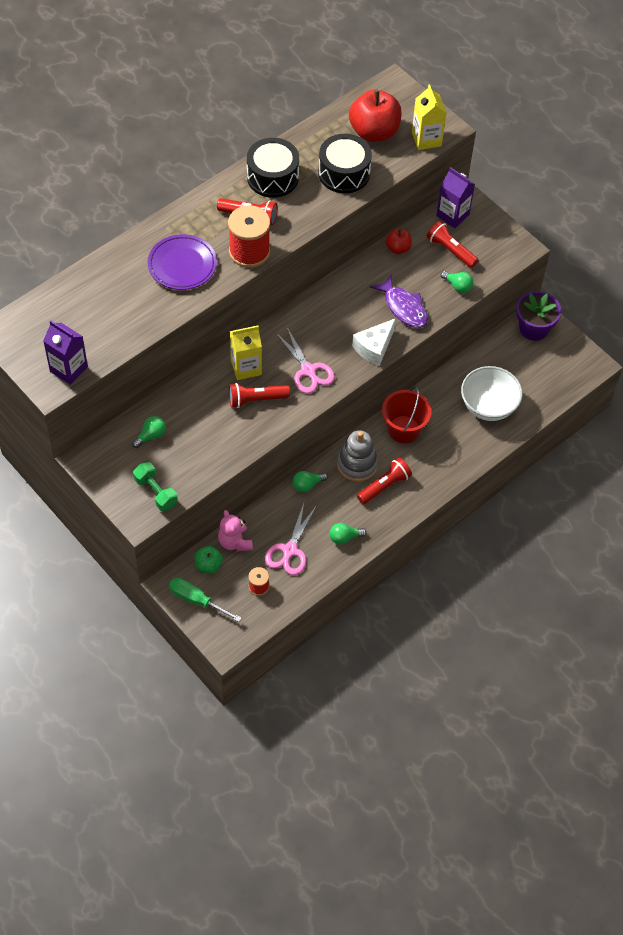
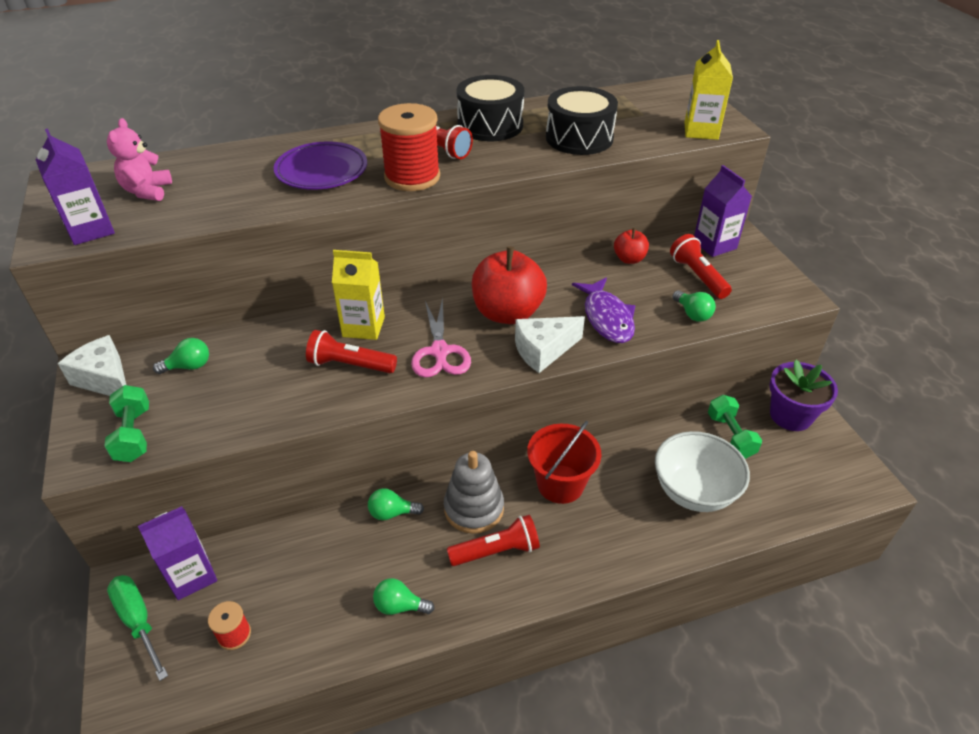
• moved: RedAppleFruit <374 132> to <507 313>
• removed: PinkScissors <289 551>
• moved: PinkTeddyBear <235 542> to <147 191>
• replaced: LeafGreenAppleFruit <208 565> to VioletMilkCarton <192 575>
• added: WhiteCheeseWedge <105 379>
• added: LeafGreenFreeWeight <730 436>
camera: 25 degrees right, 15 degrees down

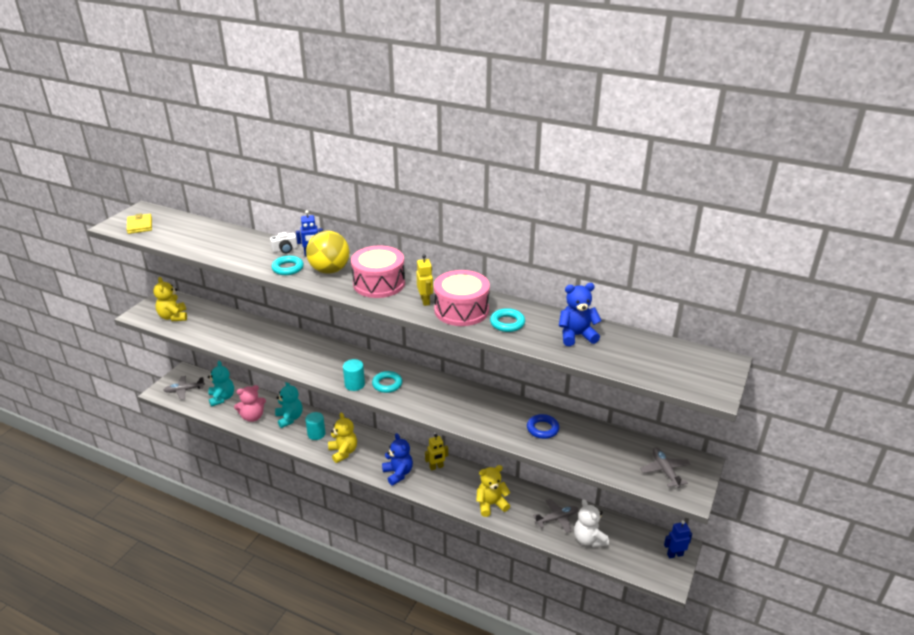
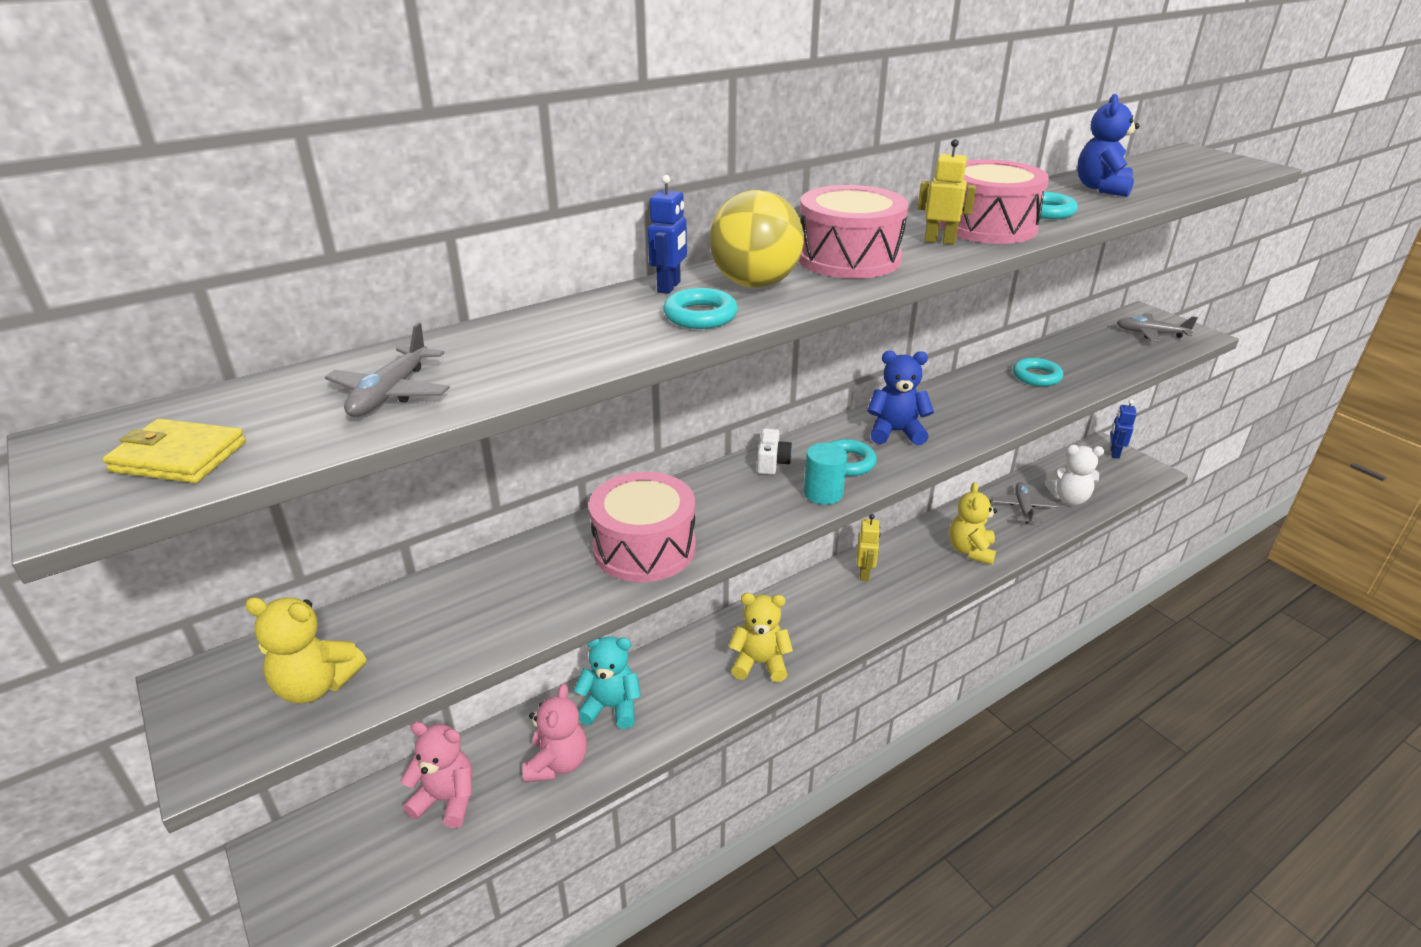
• moved: WhiteCamera <285 249> to <772 462>
• recoloured: TurquoiseTeddyBear <222 398> to PinkTeddyBear <446 800>
• moved: AshGreyAeroplane <184 390> to <390 393>
• removed: TurquoiseCylinder <316 434>
• recoloured: BlueRing <542 429> to TurquoiseRing <1036 376>
• moved: BlueTeddyBear <398 473> to <895 432>
• added: PinkToyDrum <644 548>
camera: 60 degrees left, 0 degrees up

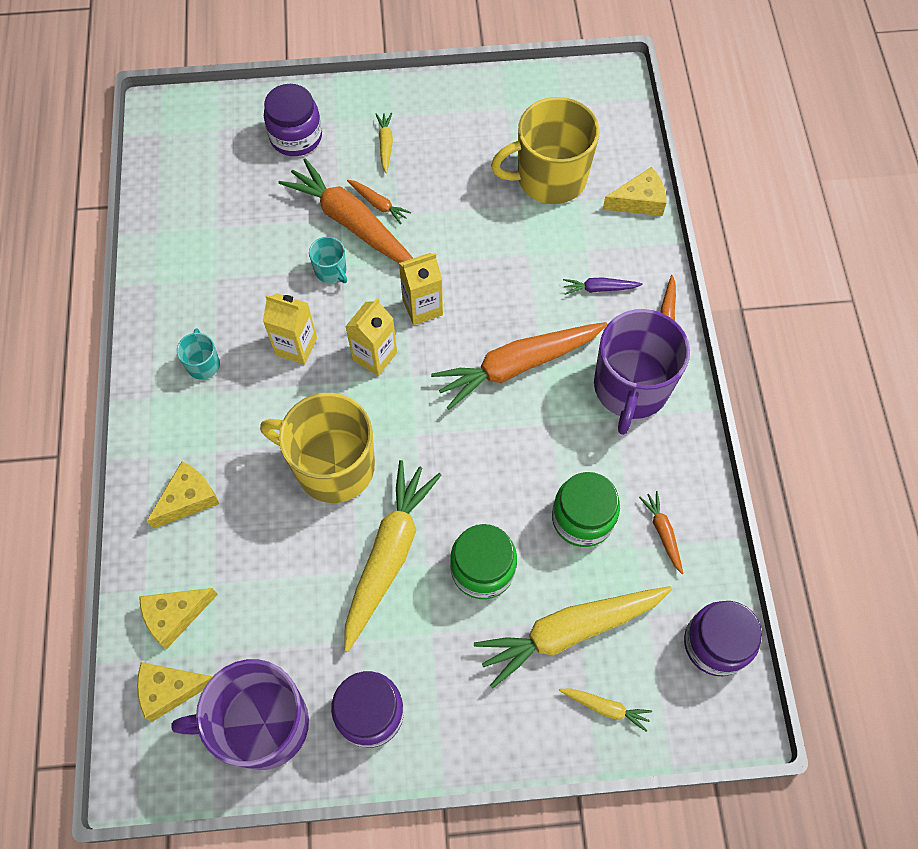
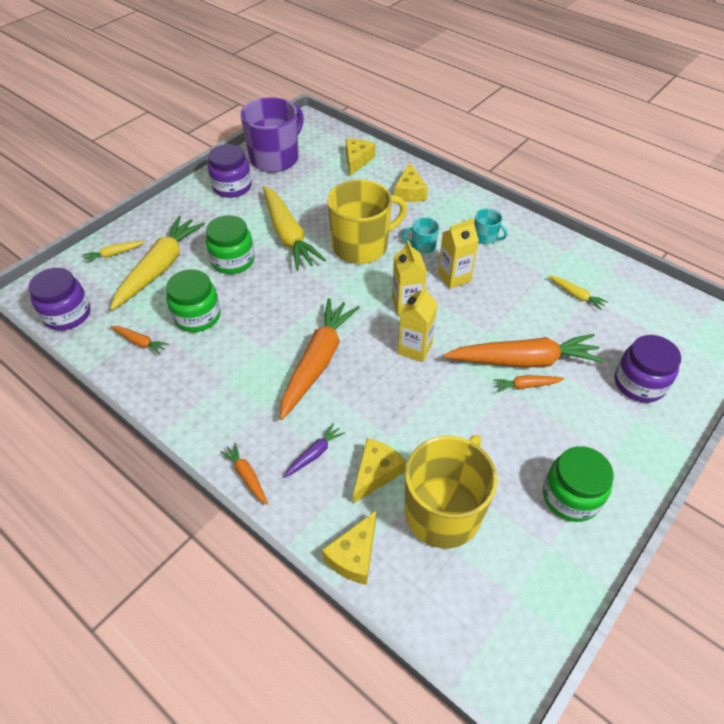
• moved: GoldenCarrot <385 145> to <576 295>
• moved: TurquoiseMug <331 271> to <422 246>
• removed: VioletMug <630 388>
• moved: GoldenCheeseWedge <171 689> to <376 473>
• added: LeafGreenPreserveJar <570 496>
camera: 135 degrees right, 15 degrees down

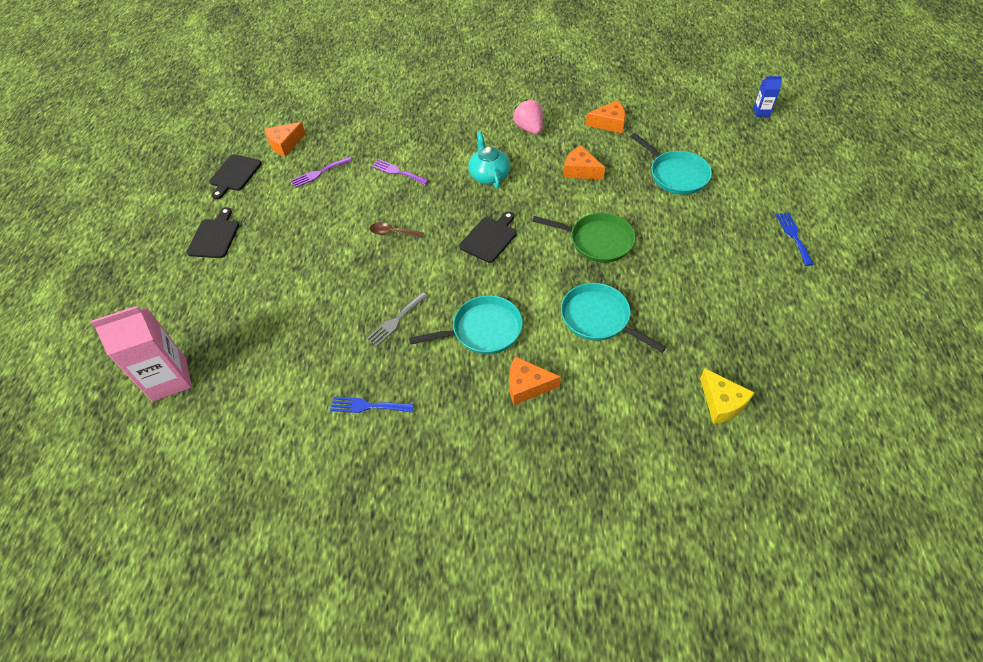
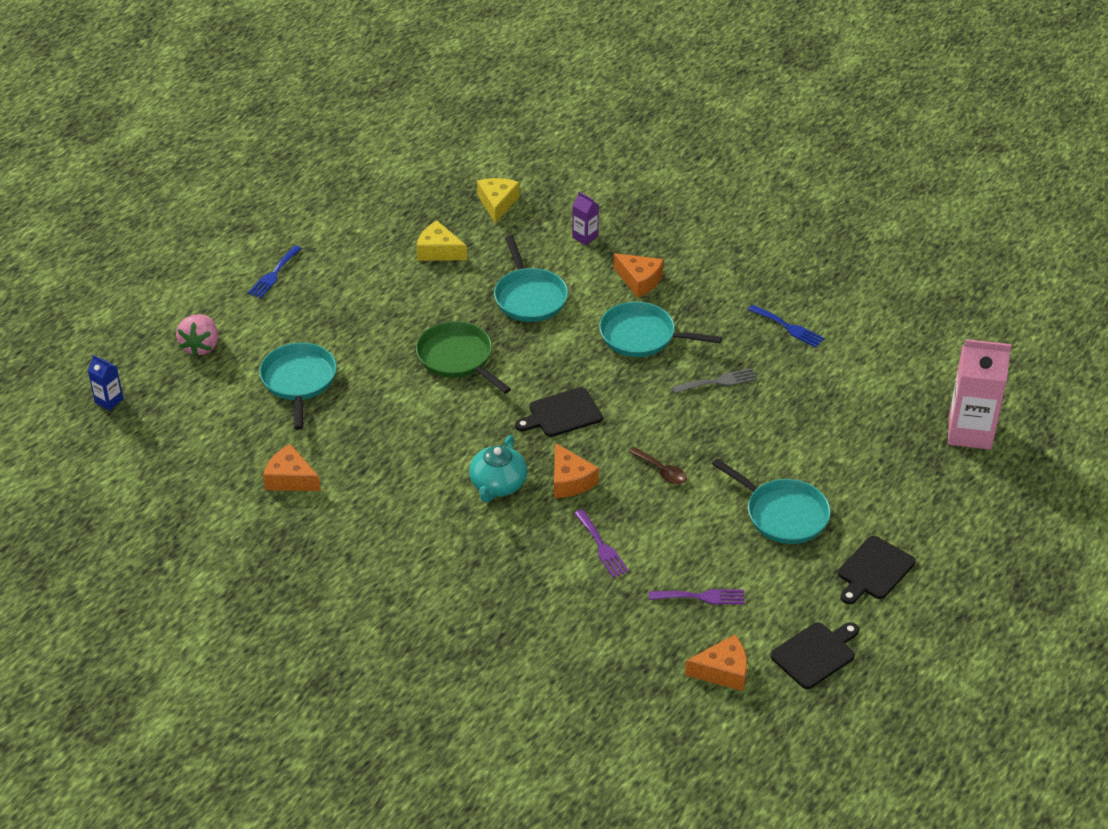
• moved: PinkStrawberry <529 128> to <201 346>
• moved: OrangeCheeseWedge <580 170> to <570 481>
• added: VioletMilkCarton <585 237>
• added: GoldenCheeseWedge <438 251>
• added: TurquoiseSkillet <783 514>
camera: 150 degrees left, 10 degrees down

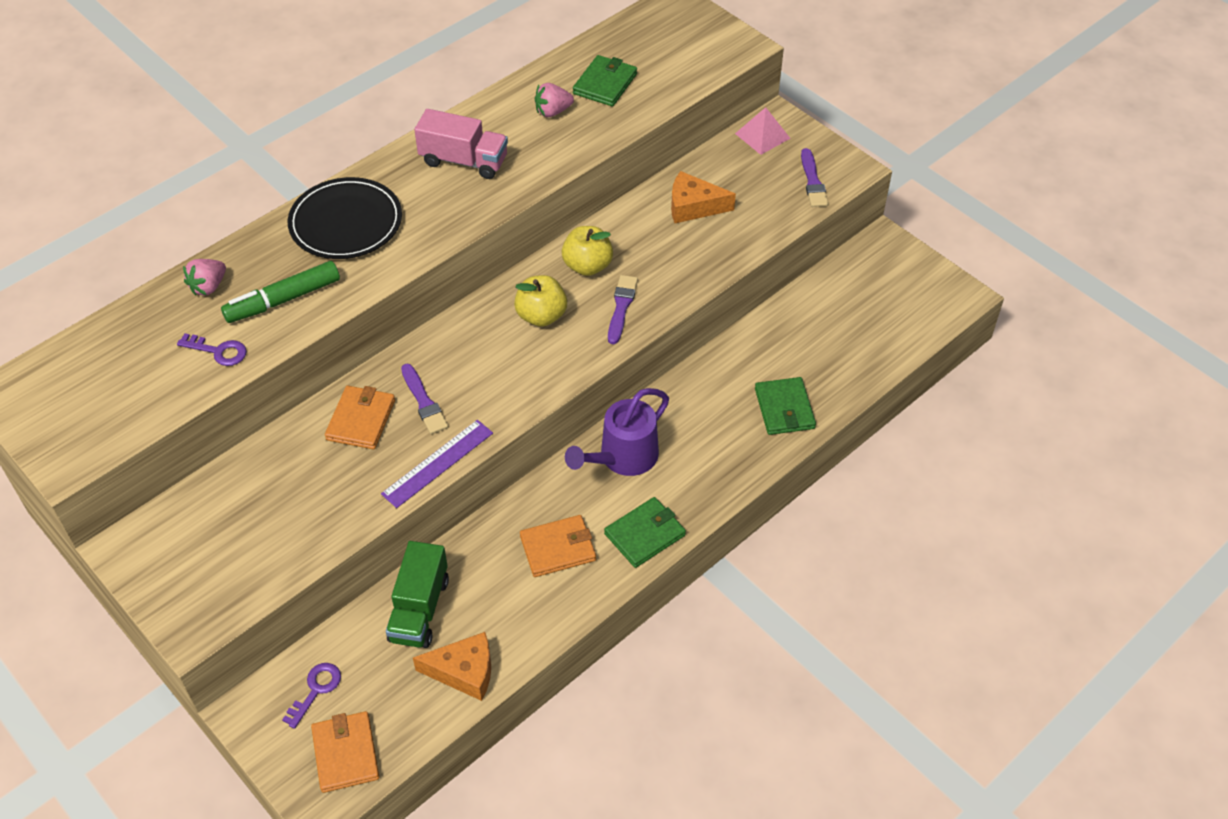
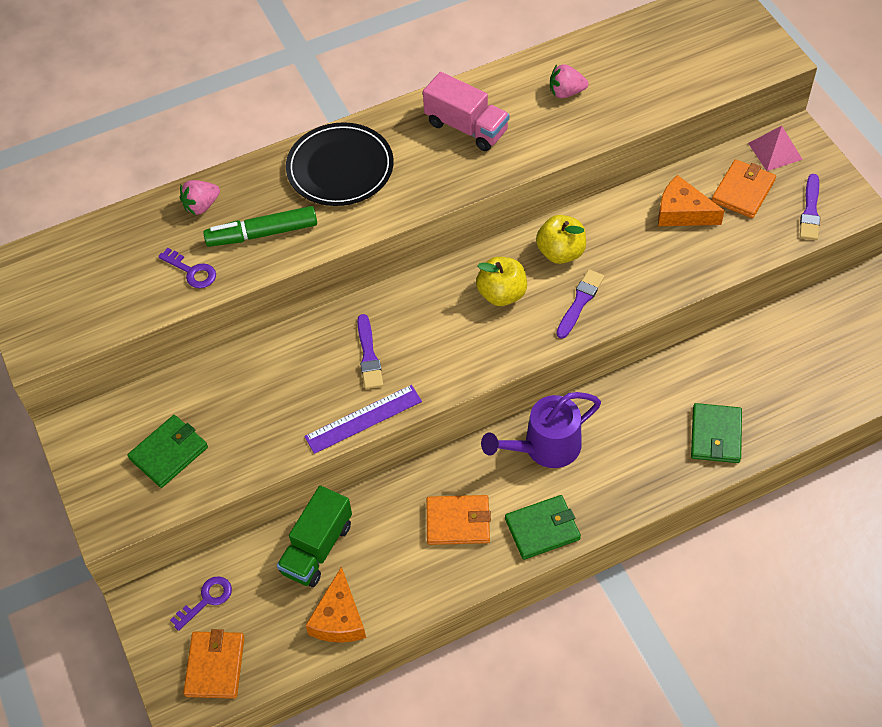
• moved: LeafGreenBillfold <605 84> to <169 453>
• moved: OrangeBillfold <361 420> to <743 191>
• turned: OrangeCheeseWedge <464 672> = <339 618> 75 degrees clockwise
camera: 20 degrees right, 5 degrees up

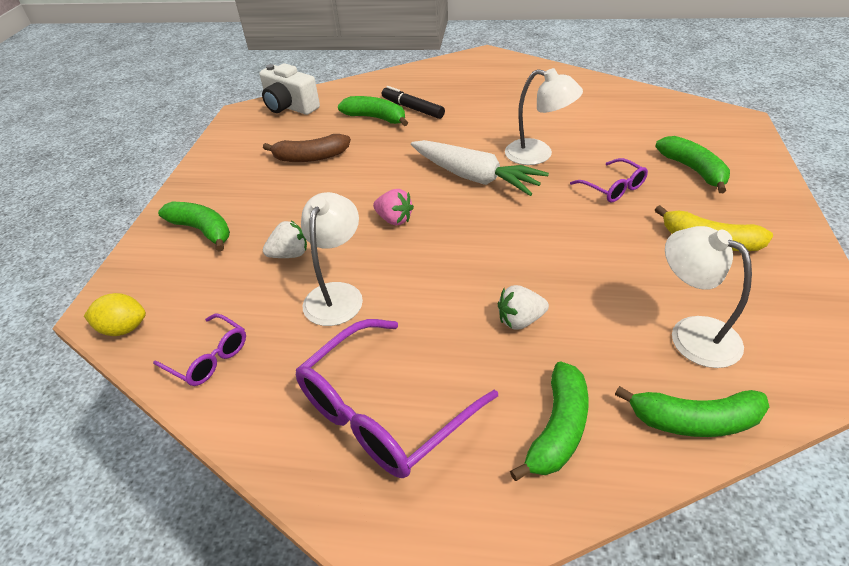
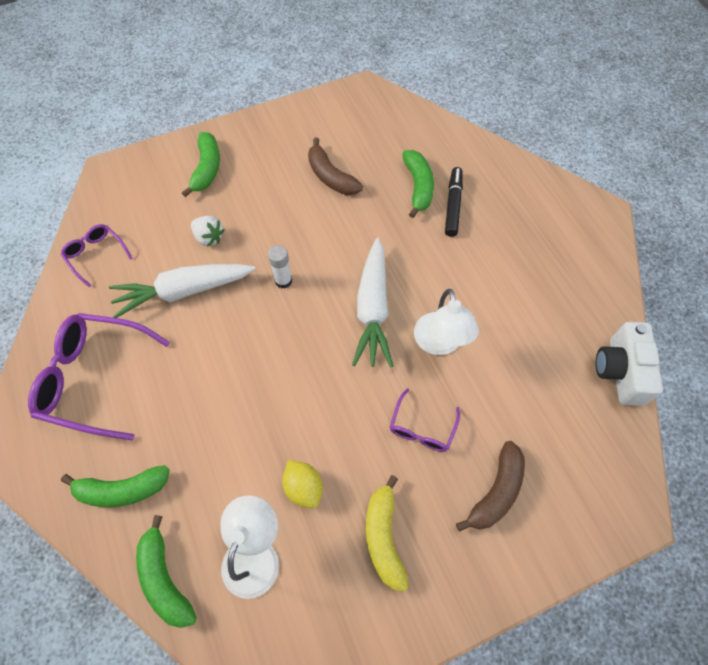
• moved: WhiteCamera <290 107> to <620 371>
• recoloured: LeafGreenBananaFruit <693 170> to BrownBananaFruit <496 492>
• replaced: PinkStrawberry <394 219> to WhiteStickOfGlue <283 281>
• replaced: WhiteLamp <337 294> to WhiteCarrot <183 291>
• removed: WhiteStrawberry <520 320>
• moved: GoldenToyLemon <124 328> to <303 487>
• turned: VioletEyeglasses <208 357> = <96 255> 135 degrees clockwise
camera: 55 degrees right, 20 degrees up

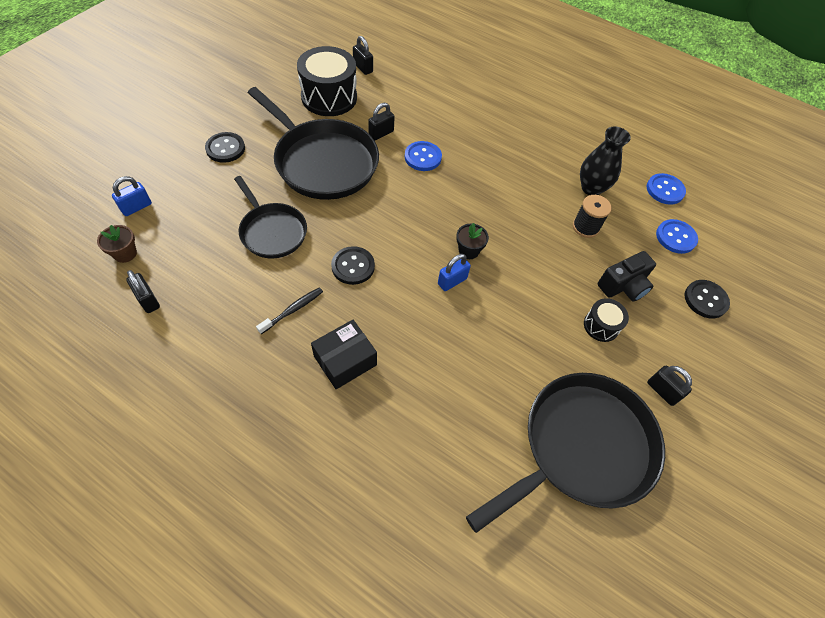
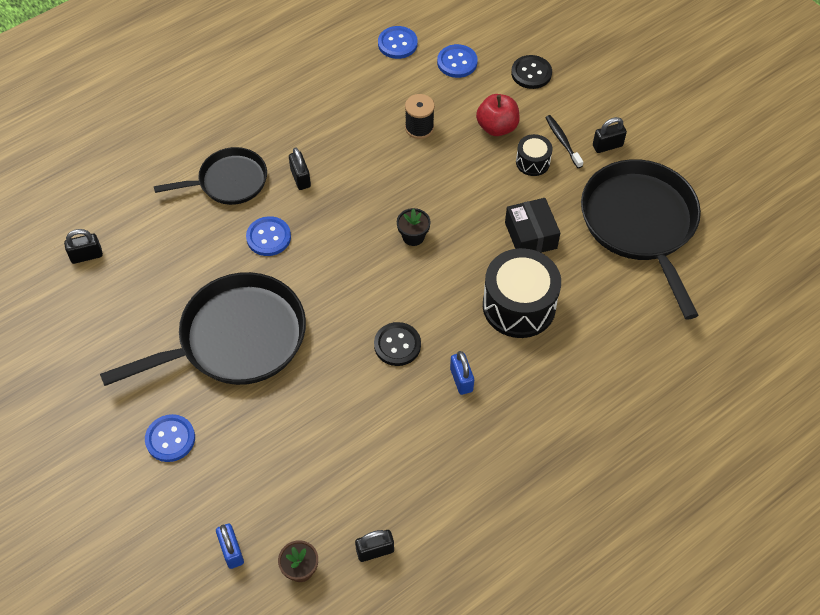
• moved: BlackToyDrum <329 97> to <519 306>
• moved: BlackSmallLock <381 133> to <300 178>
• removed: BlackTallVase <591 188>
• recoloured: BlackShirtButton <225 148> to BlueShirtButton <170 439>
• moved: BlackSkillet <272 231> to <229 181>
• replaced: BlackCamera <623 286> to RedAppleFruit <497 127>
• moved: BlueSmallLock <452 281> to <461 380>
• moved: BlackToothBrush <293 310> to <562 141>
• moved: BlackPackage <345 360> to <531 235>
camera: 65 degrees left, 0 degrees up

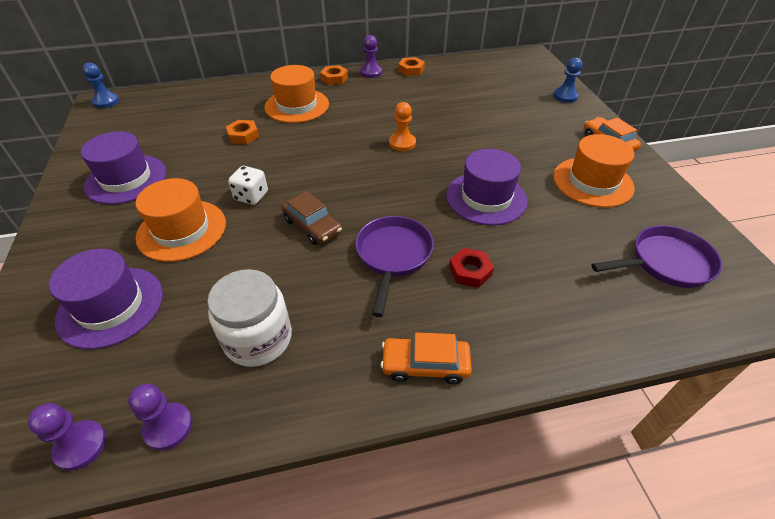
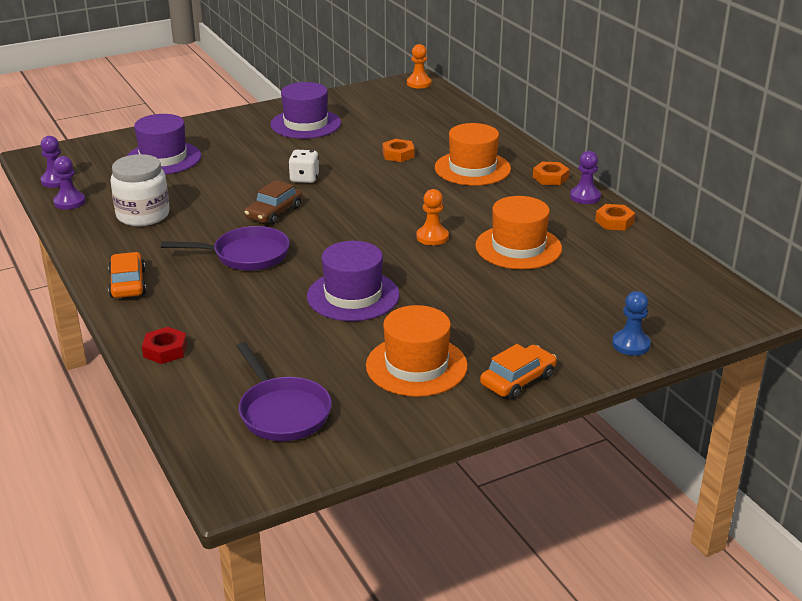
• recoloured: BlueGamePawn <106 102> to OrangeGamePawn <419 83>
• moved: OrangeTopHat <182 230> to <518 247>
• moved: RedNut <470 271> to <165 350>
camera: 75 degrees right, 15 degrees down

